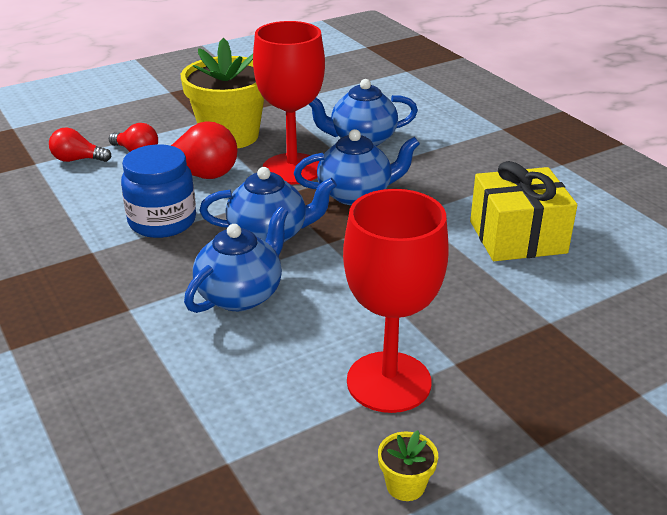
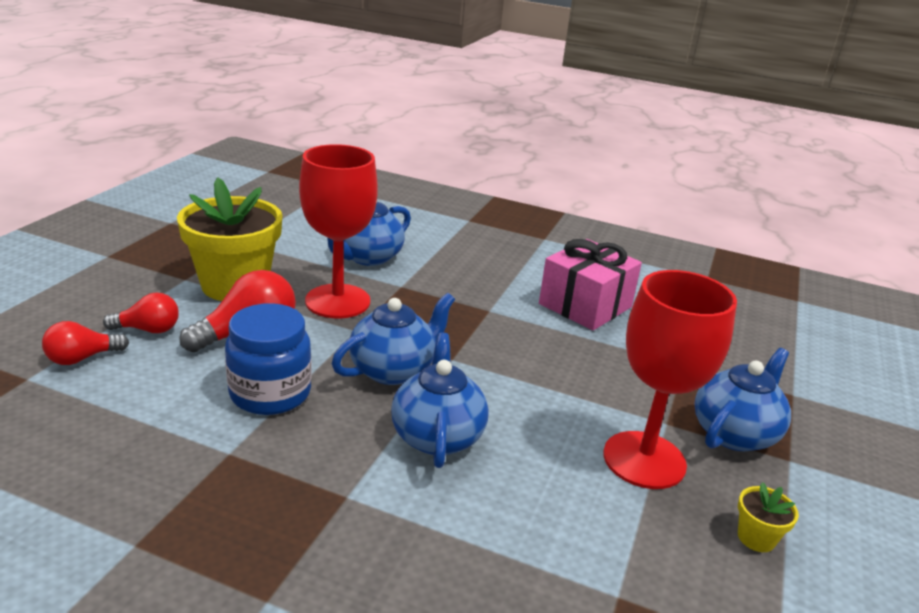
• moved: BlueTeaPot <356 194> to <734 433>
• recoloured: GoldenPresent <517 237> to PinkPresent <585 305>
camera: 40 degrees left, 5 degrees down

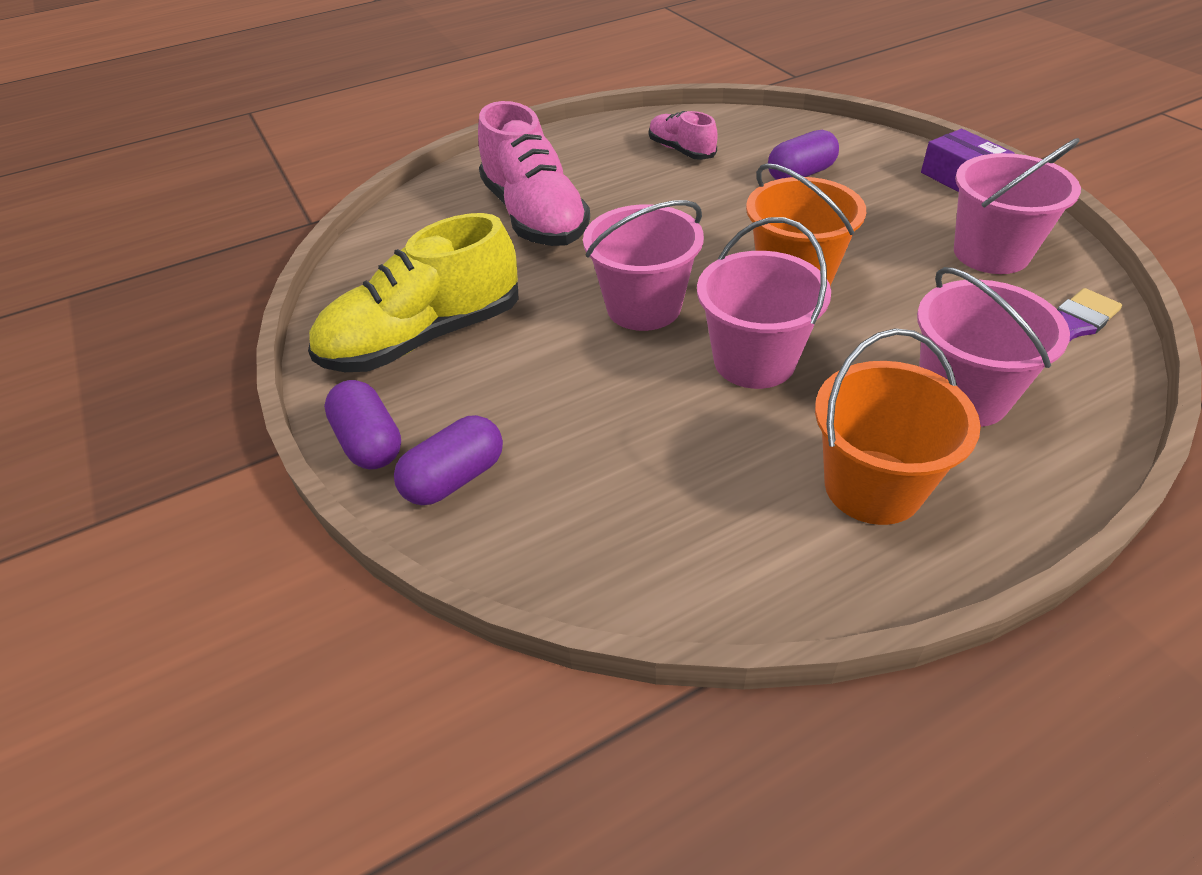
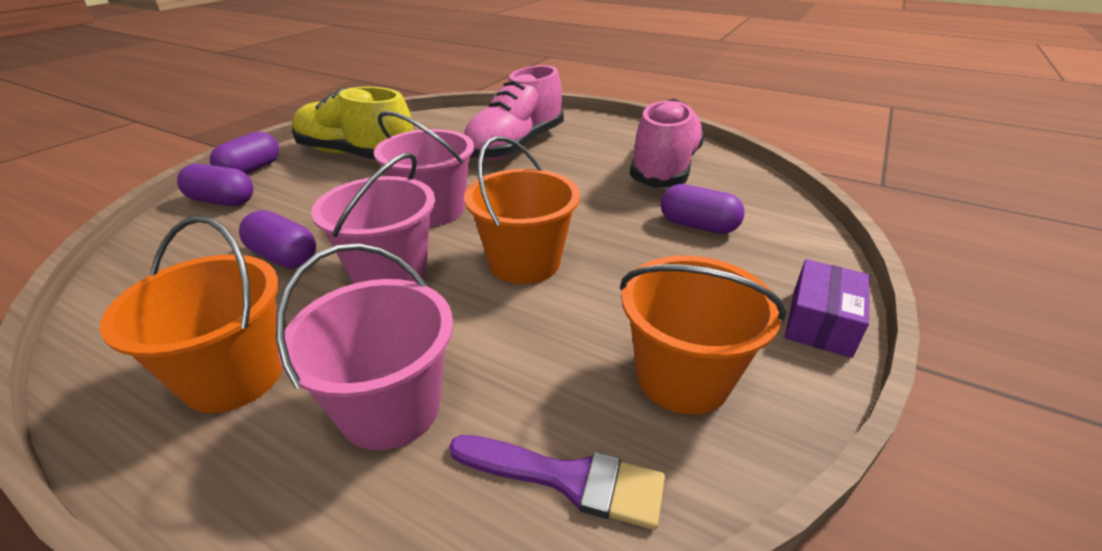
• resized: PinkShoe <681 150> = <665 168> x1.90
• recoloured: PinkBucket <991 253> to OrangeBucket <682 377>
• added: VioletCapsule <284 257>
camera: 55 degrees right, 10 degrees down

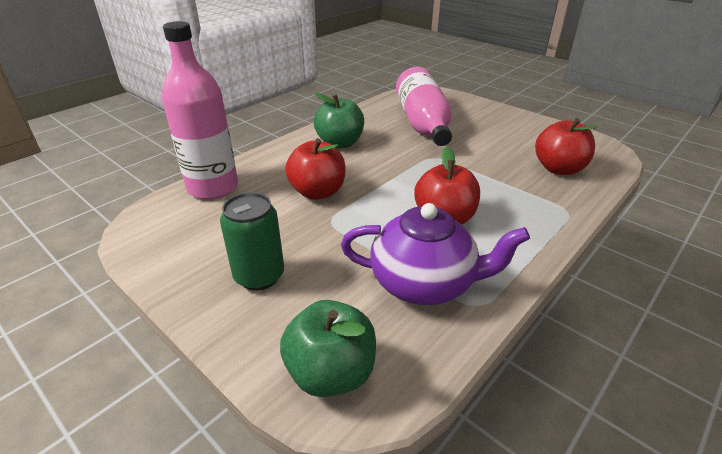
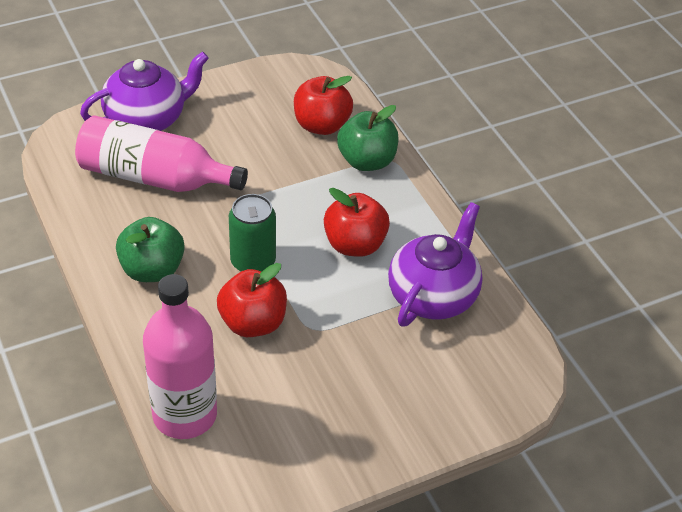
• moved: LeafGreenSodaCan <259 276> to <253 262>
• moved: LeafGreenAppleFruit <331 373> to <367 161>
• added: VioletTeaPot <147 119>
camera: 70 degrees left, 10 degrees up

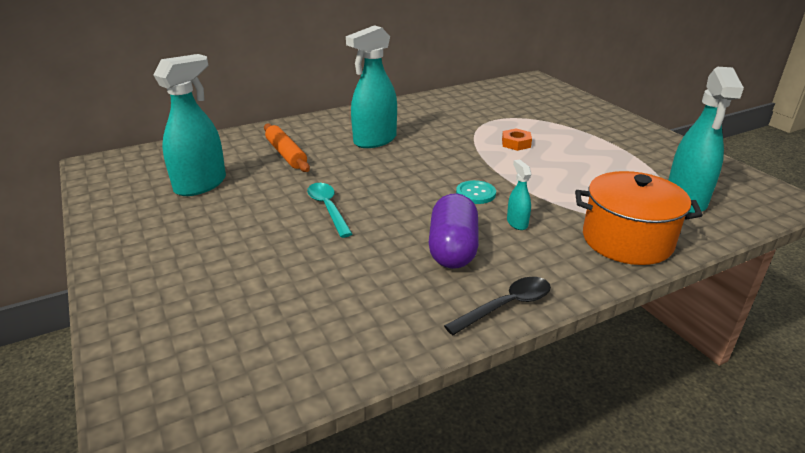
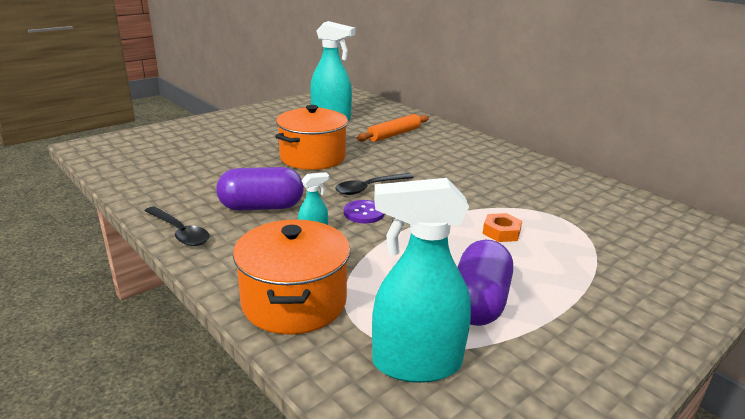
• removed: TurquoiseSprayer <374 140>
• recoloured: TurquoiseShirtButton <475 193> to VioletShirtButton <364 213>
• replaced: TurquoiseSpoon <328 208> to OrangeStockpot <312 157>
• added: BlackSpoon <369 188>
• added: VioletCapsule <478 302>
camera: 75 degrees right, 5 degrees down

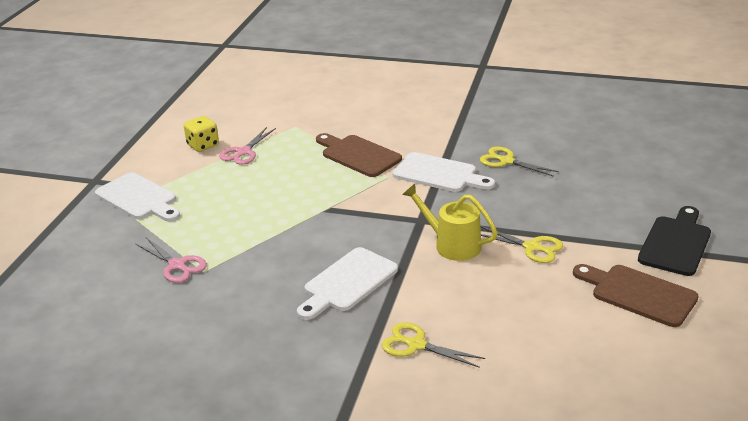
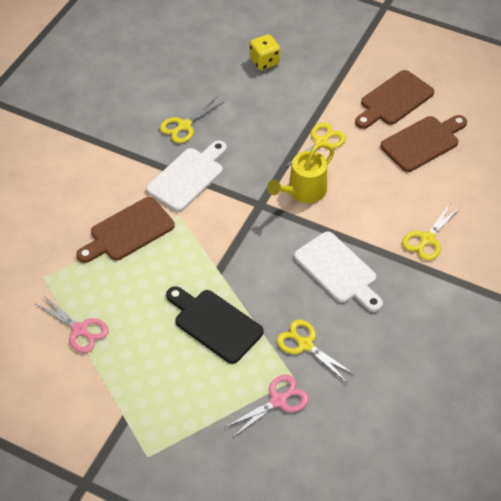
• moved: GoldenGameDie <203 145> to <264 61>
• removed: WhiteChoppingBoard <139 198>
• moved: BlackChoppingBoard <675 243> to <214 324>
• added: BrownChoppingBoard <423 142>
• added: GoldenScissors <305 345>
camera: 80 degrees left, 20 degrees up

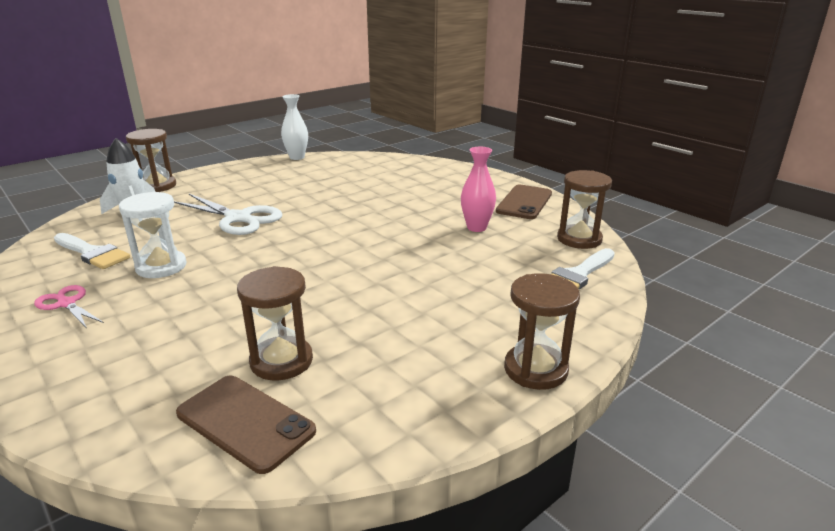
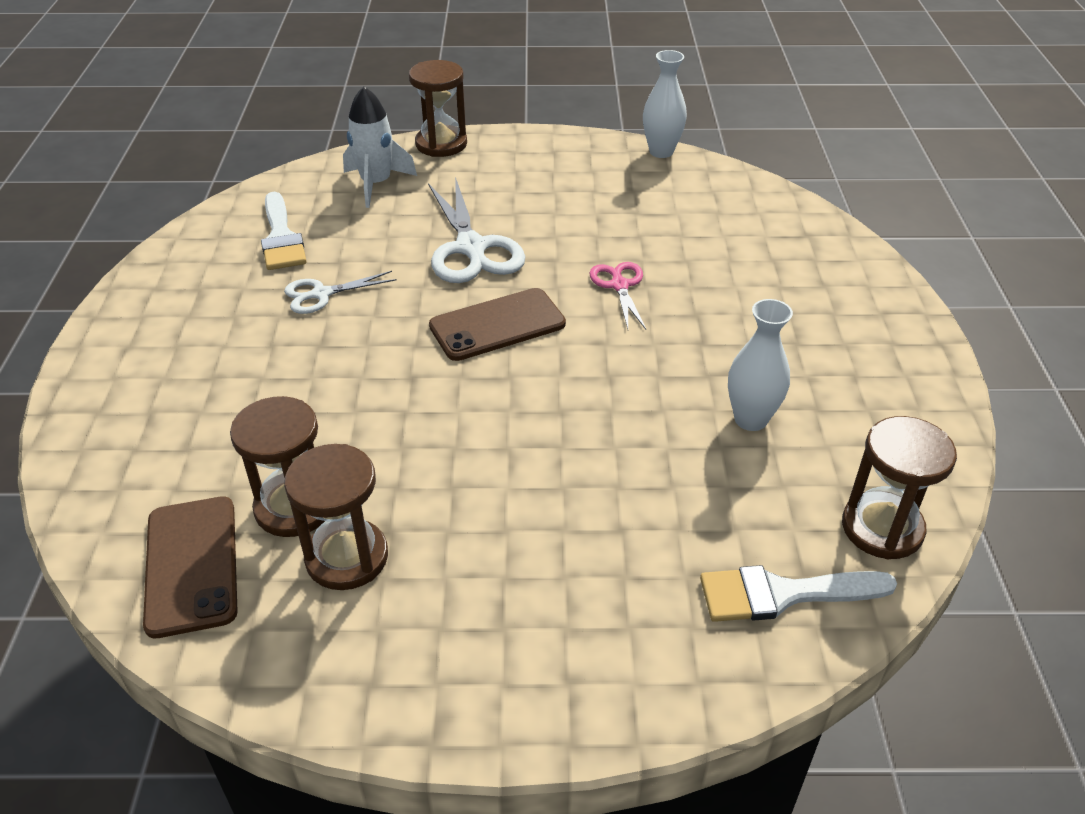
• recoloured: PinkTallVase <476 227> to WhiteTallVase <750 419>
• moved: BrownMobilePhone <524 202> to <497 325>
• replaced: WhiteSandglass <161 267> to WhiteScissors <321 294>
• moved: BrownSandglass <535 369> to <347 557>
• moved: PinkScissors <66 303> to <619 285>
camera: 40 degrees right, 15 degrees up

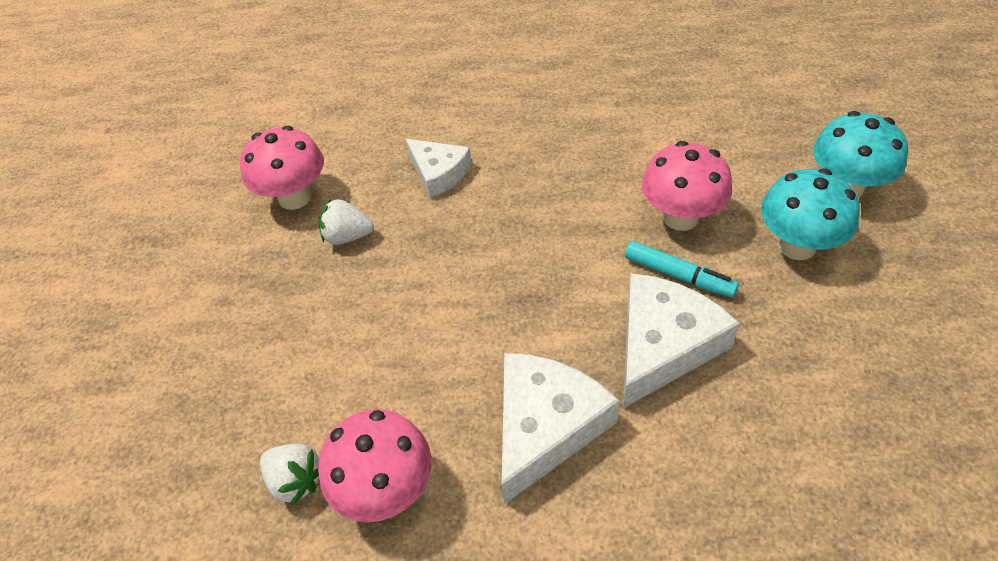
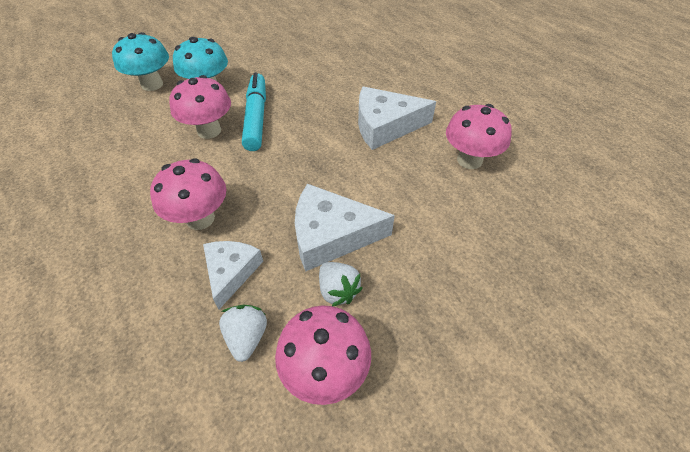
• resized: TurquoiseFeltPen <679 275> = <256 117> x1.54
• moved: WhiteCheeseWedge <663 345> to <331 235>
• moved: WhiteStrawberry <296 480> to <247 337>
• added: PinkToadstool <200 218>
camera: 130 degrees left, 0 degrees up

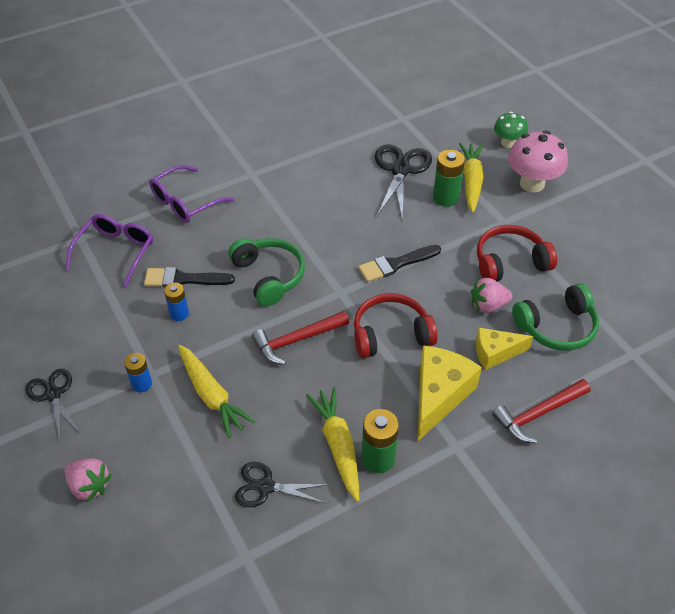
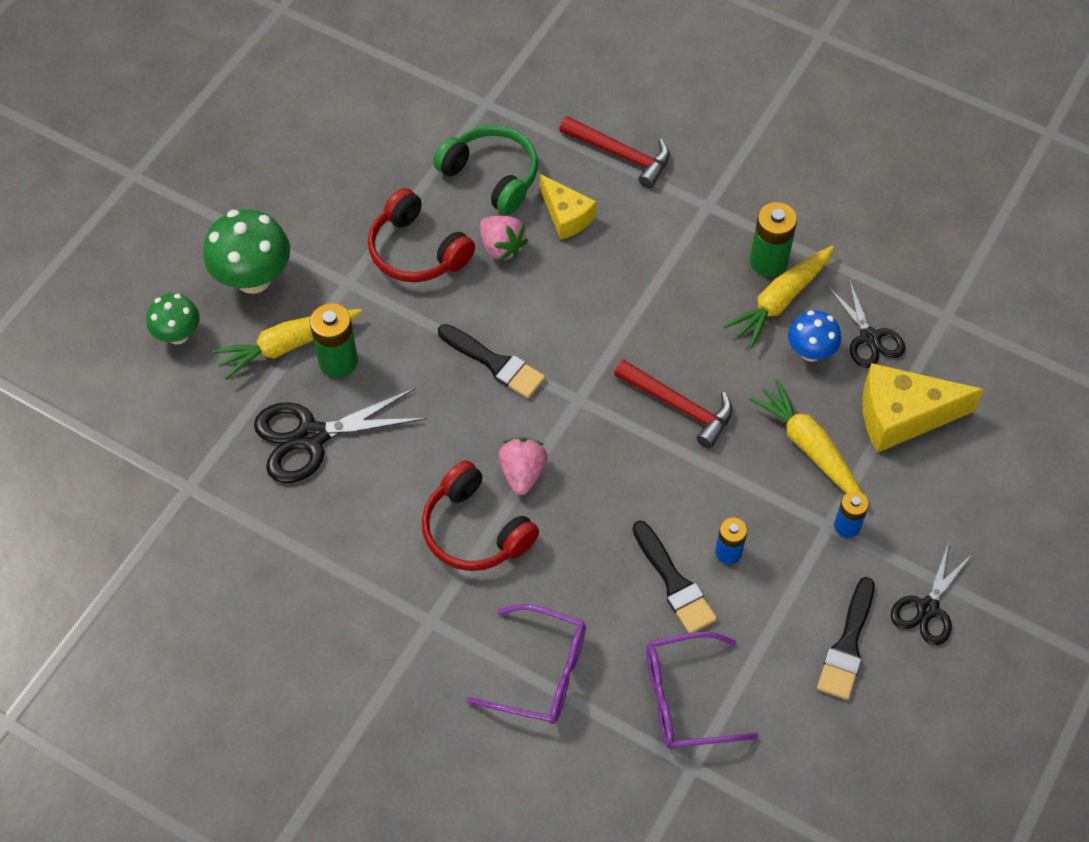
• recoloured: PinkToadstool <532 183> to LeafGreenToadstool <253 278>
• removed: LeafGreenOverEarHeadphones <269 276>
• moved: RedOverEarHeadphones <391 334> to <475 530>
• turned: GoldenCarrot <211 395> = <809 447> 60 degrees counterclockwise
• moved: GoldenCheeseWedge <439 395> to <902 416>
• moved: PinkStrawberry <89 486> to <522 473>
• added: BlueToadstool <810 351>
• added: BlackPaintBrush <847 645>
camera: 120 degrees left, 10 degrees up

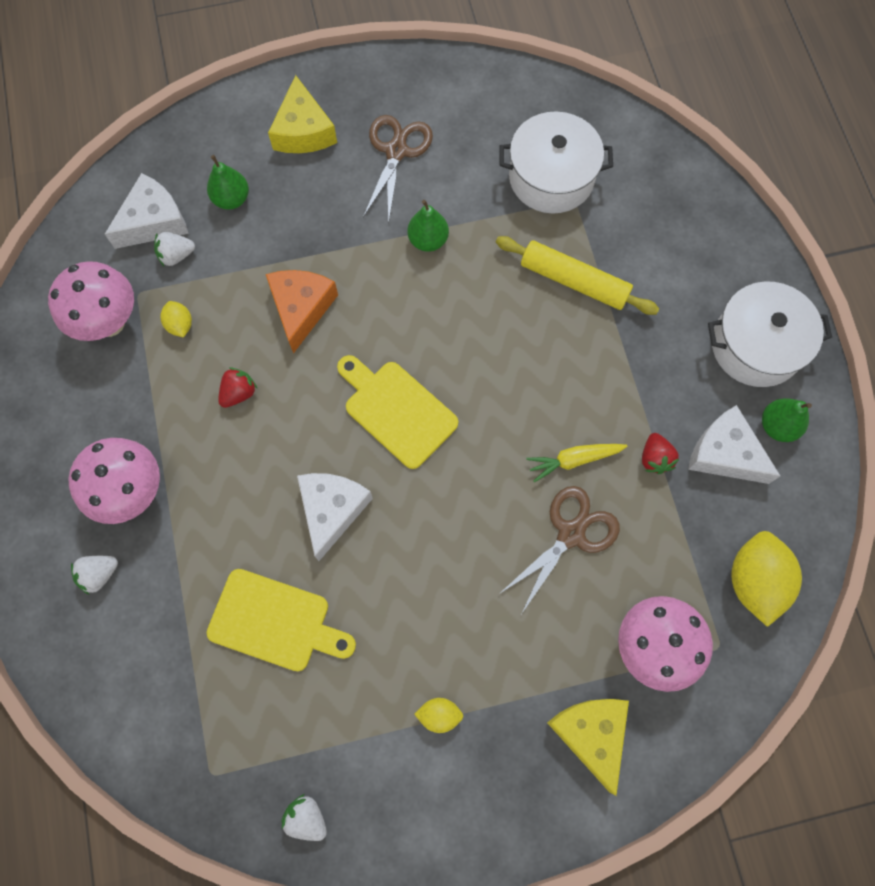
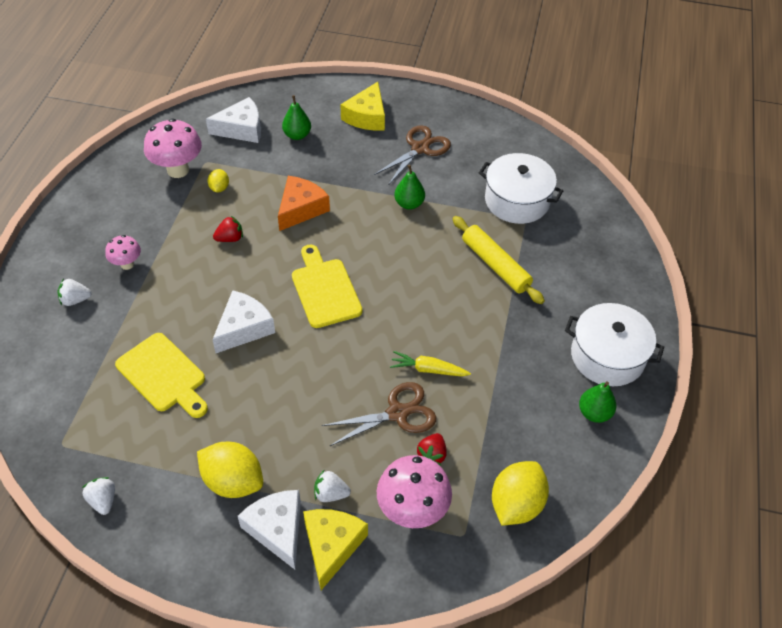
• moved: WhiteStrawberry <176 255> to <330 493>
• moved: WhiteCheeseWedge <724 453> to <277 529>
• moved: RedStrawberry <655 458> to <432 455>
• resized: PinkToadstool <132 492> = <127 264> x0.56
• resized: GoldenToyLemon <439 715> = <233 481> x2.00
camera: 25 degrees right, 20 degrees down

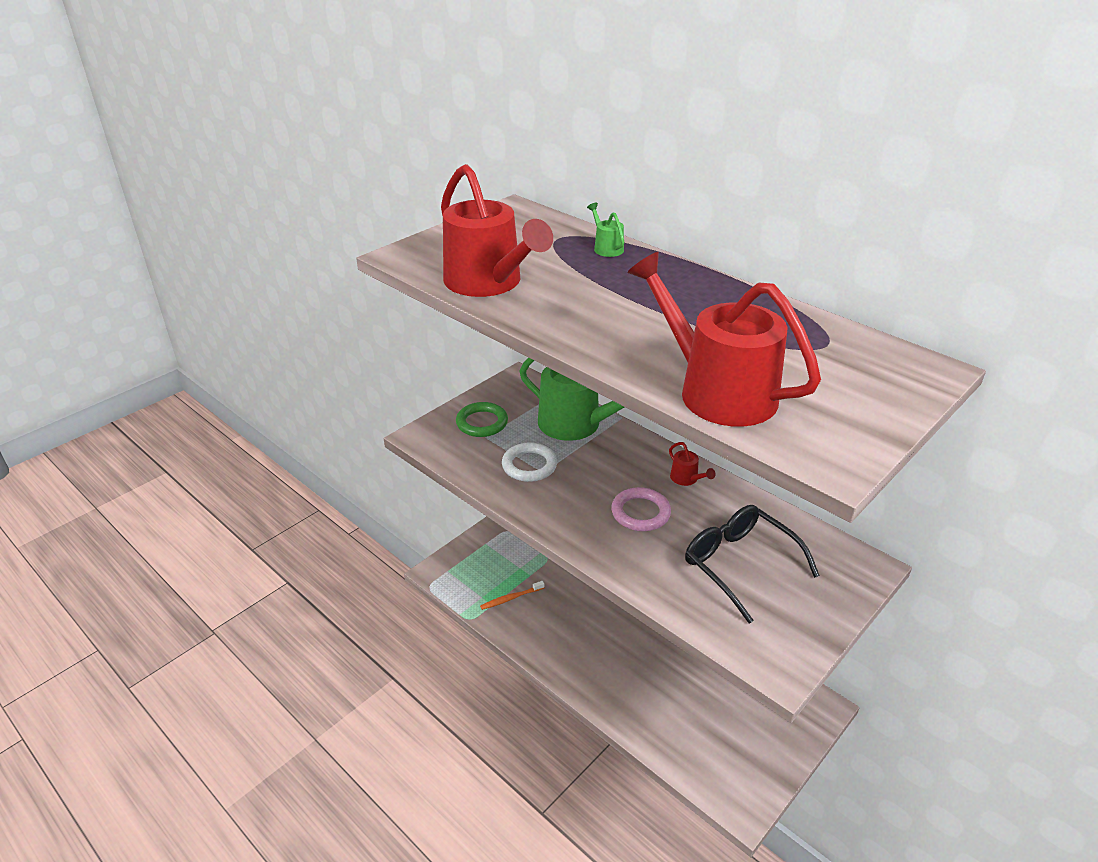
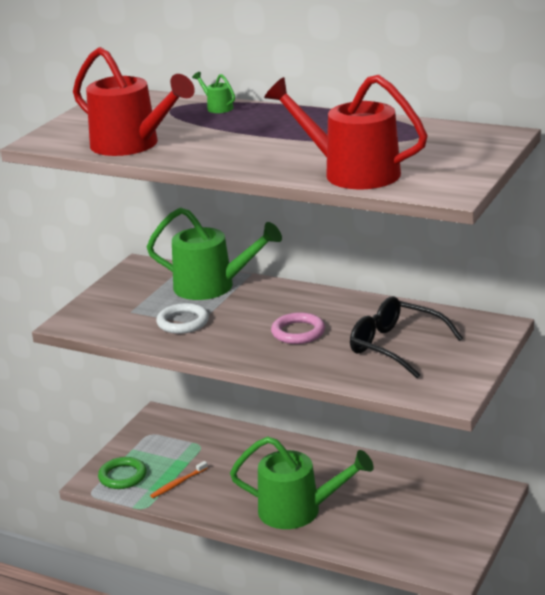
• moved: LeafGreenRing <482 423> to <122 476>
• removed: RedWateringCan <687 479>
• added: LeafGreenWateringCan <299 511>
camera: 15 degrees left, 10 degrees down

